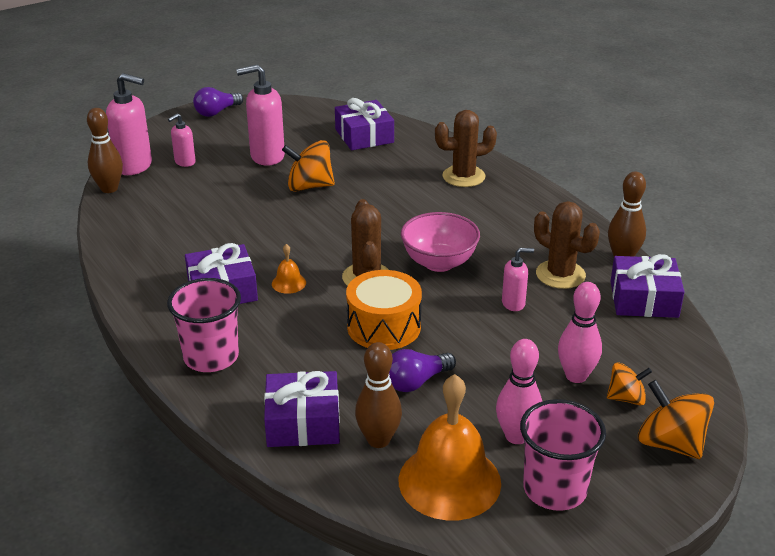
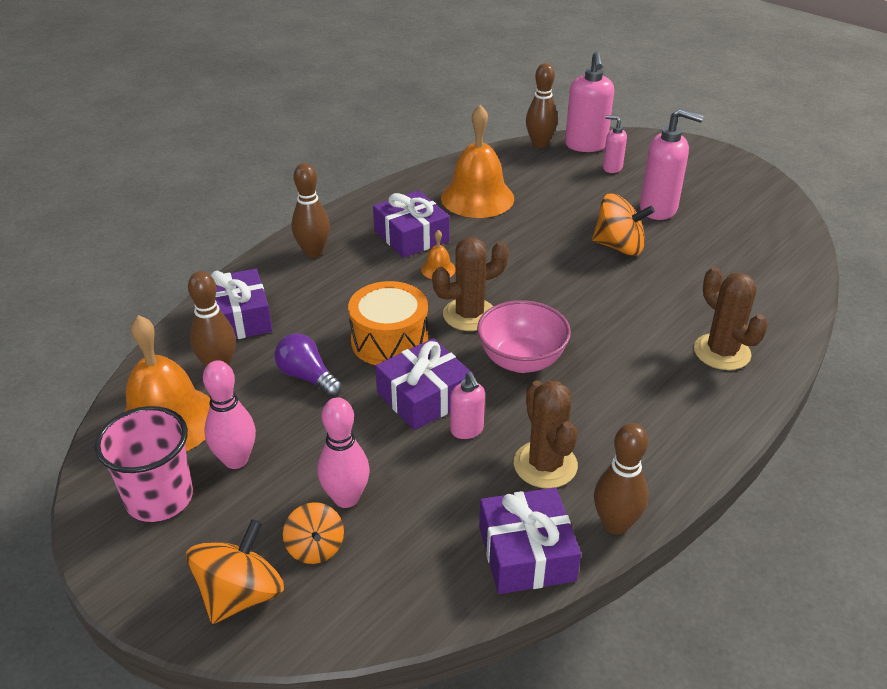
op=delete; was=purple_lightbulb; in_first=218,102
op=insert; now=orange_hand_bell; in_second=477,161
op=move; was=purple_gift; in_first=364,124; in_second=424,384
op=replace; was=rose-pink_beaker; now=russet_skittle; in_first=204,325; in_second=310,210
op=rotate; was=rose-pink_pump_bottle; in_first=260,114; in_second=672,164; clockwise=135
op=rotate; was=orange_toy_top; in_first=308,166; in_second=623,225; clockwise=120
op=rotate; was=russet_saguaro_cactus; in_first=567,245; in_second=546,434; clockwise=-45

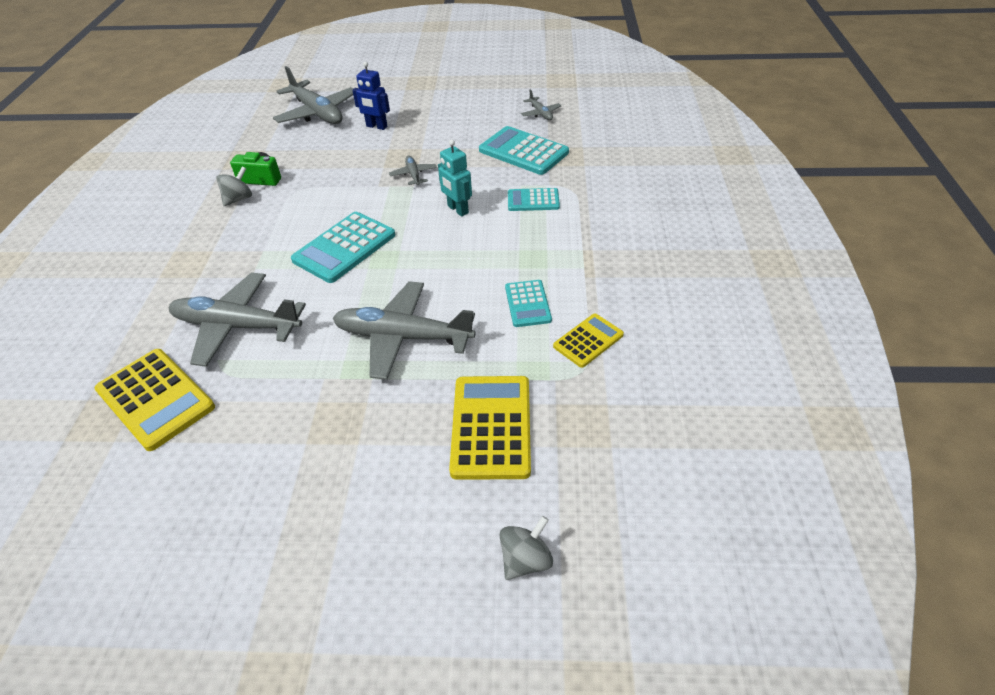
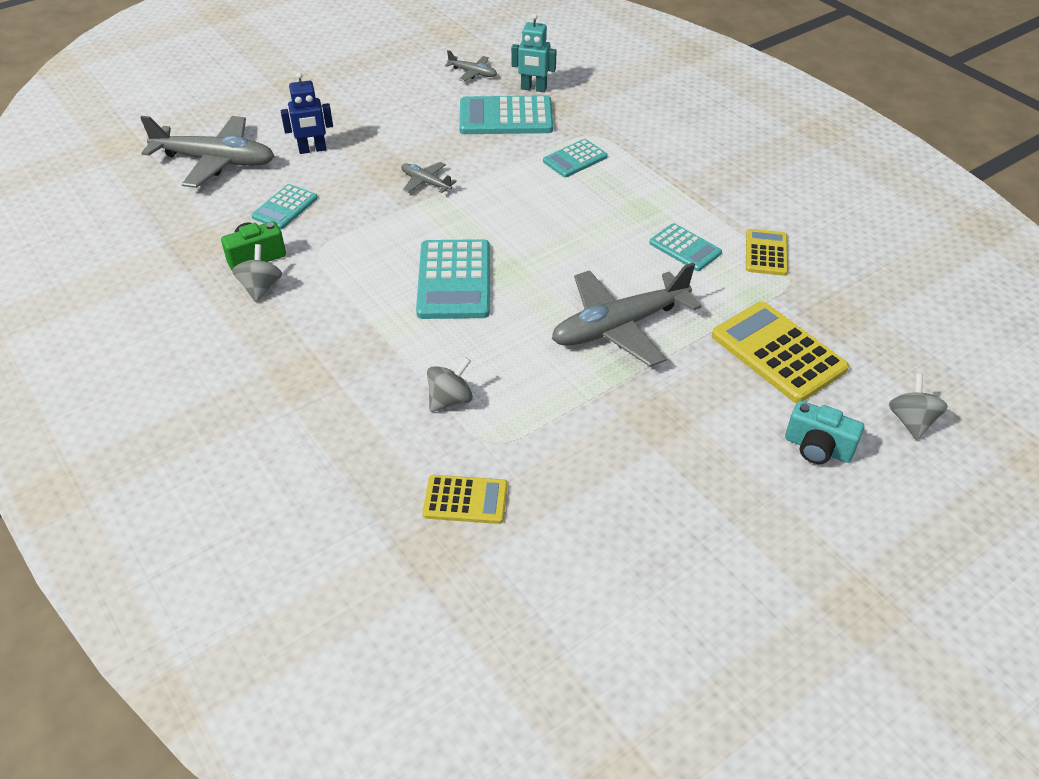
op=insert; now=teal_calculator; in_second=284,206
op=insert; now=teal_photo_camera; in_second=824,432
op=move; was=teal_toy_robot; in_first=455,178; in_second=534,52
op=replace; was=gray_toy_plane; now=gray_toy_top; in_first=237,319; in_second=450,384
op=resize; was=yellow_calculator; in_first=155,400; in_second=465,499; ratio=0.59

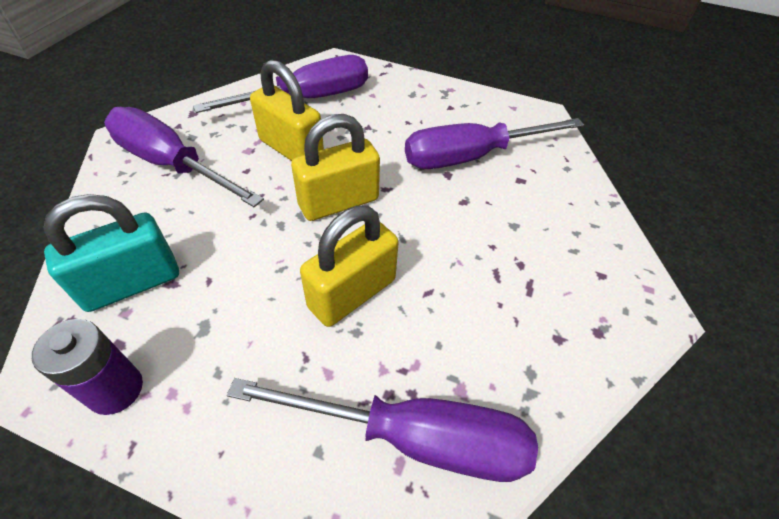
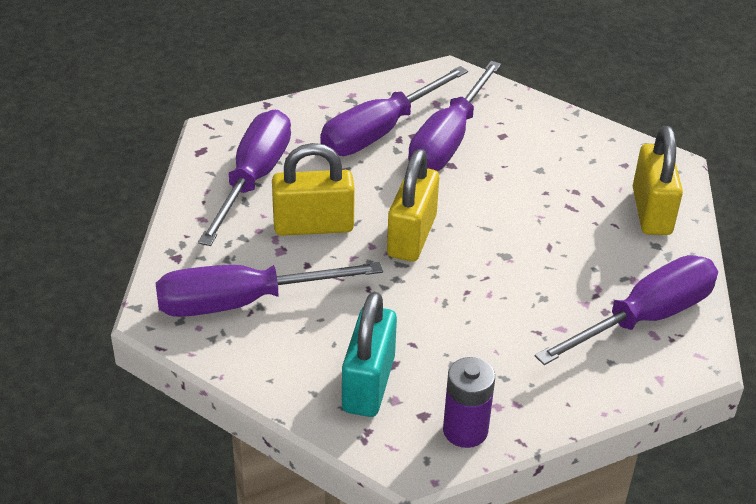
op=insert; now=purple_hand_screwdriver; in_second=394,111
op=move; was=yellow_small_lock; in_first=349,266; in_second=658,180

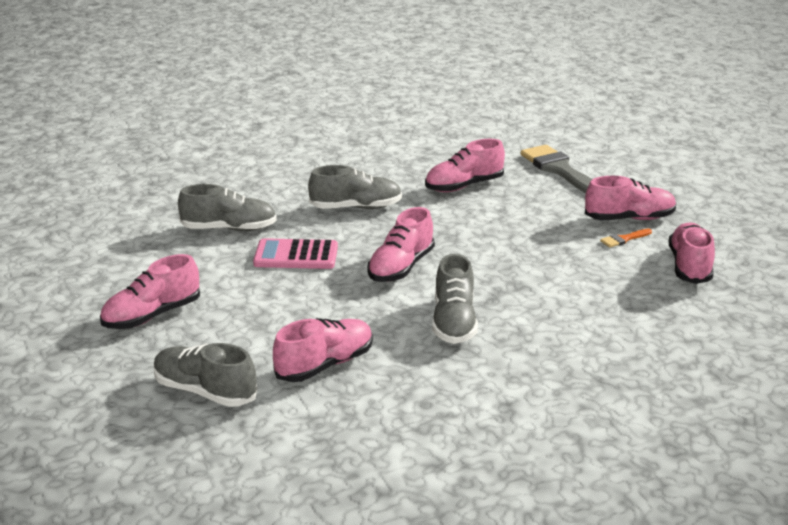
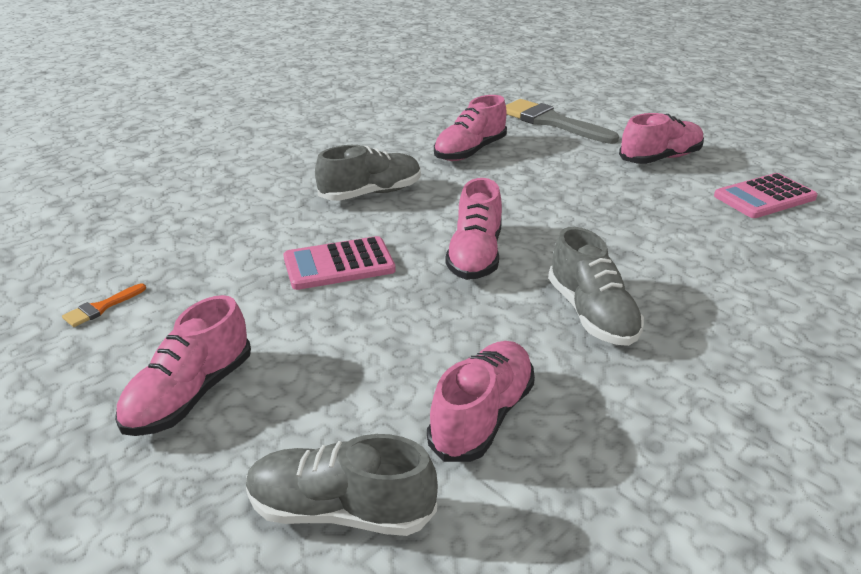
op=delete; was=gray_shoe; in_first=227,207
op=move; was=orange_brush; in_first=626,237; in_second=104,305
op=replace; was=rose-pink_shoe; now=rose-pink_calculator; in_first=692,253; in_second=766,195

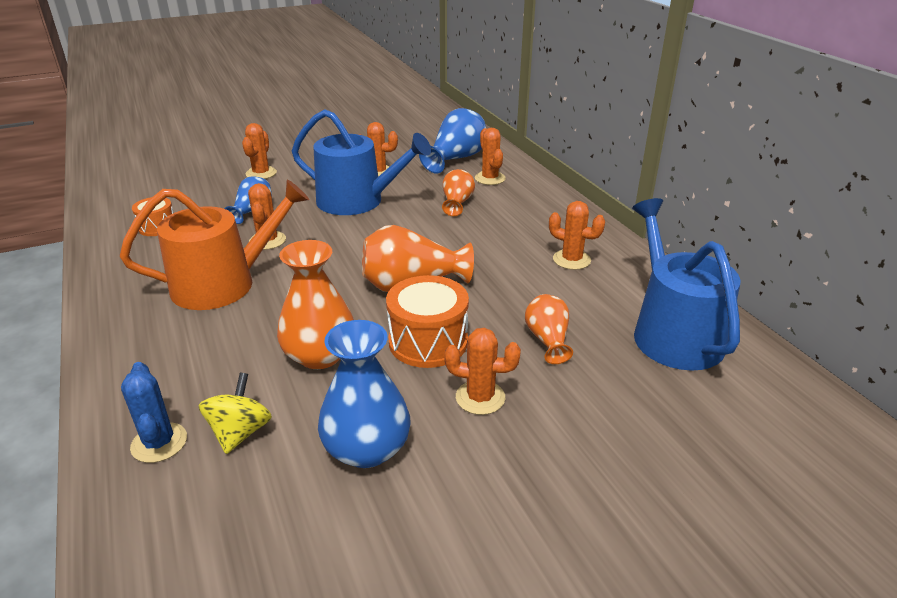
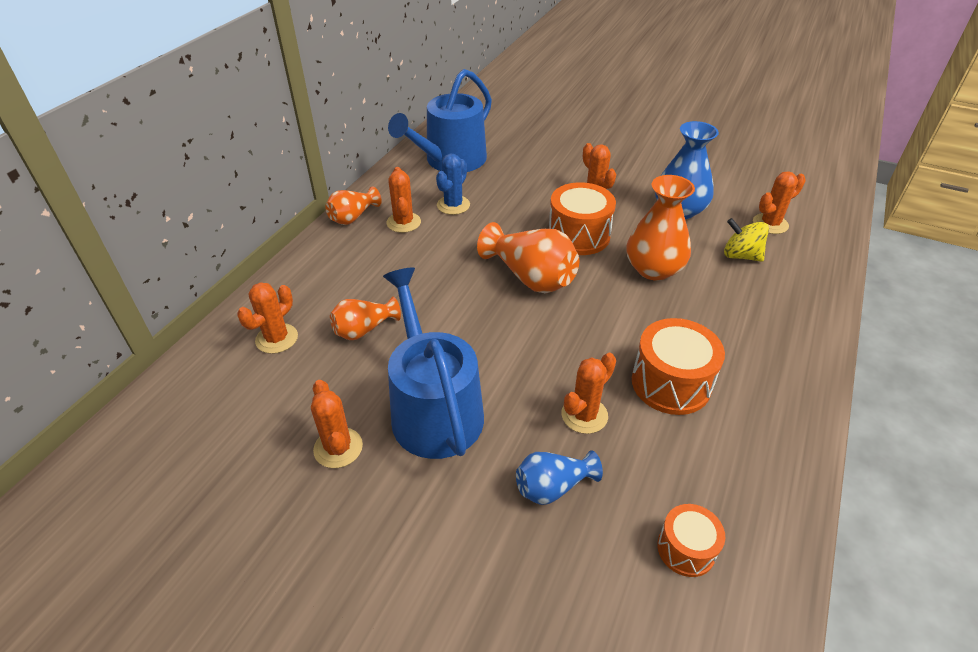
op=delete; was=royal_blue_flower_vase; in_first=452,141
op=move; was=royal_blue_saguaro_cactus; in_first=154,412; in_second=453,184
op=move; was=orange_saguaro_cactus; in_first=259,151; in_second=779,202
op=move; was=orange_flower_vase; in_first=549,329; in_second=353,206
op=replace; was=orange_sprinkling_can; now=orange_drum; in_first=214,245; in_second=678,366
op=rotate; was=yellow_toy_top; in_first=235,413; in_second=746,240; clockwise=60

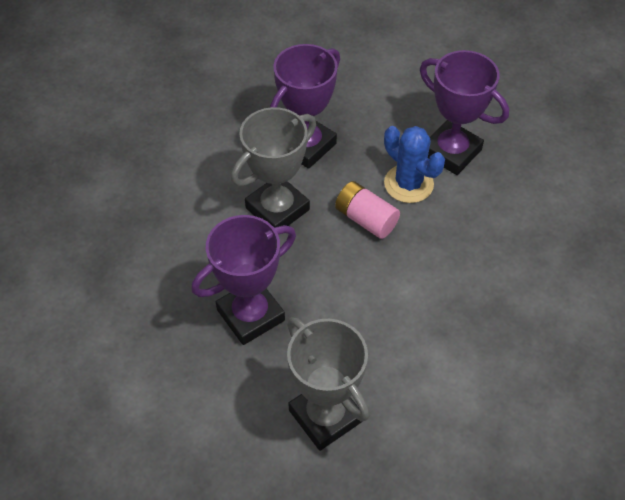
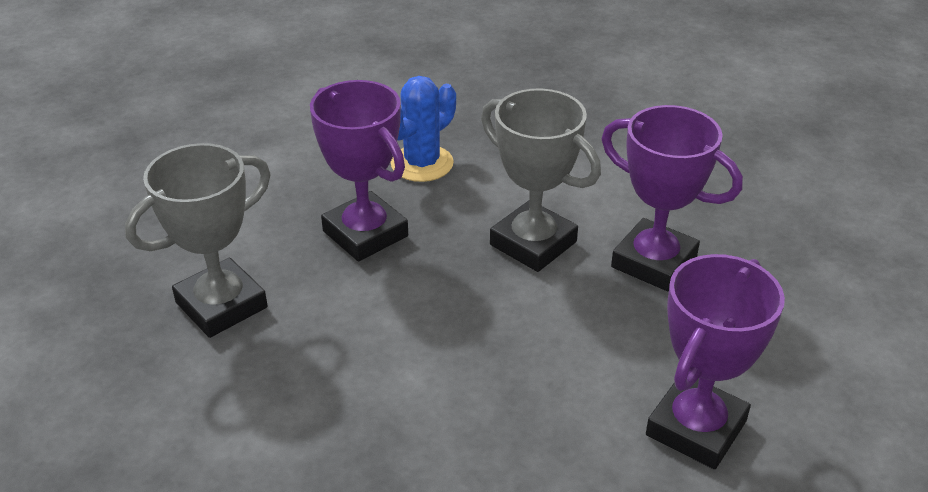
op=delete; was=rose-pink_power_cell; in_first=367,210
op=move; was=royal_blue_saguaro_cactus; in_first=414,164; in_second=423,129

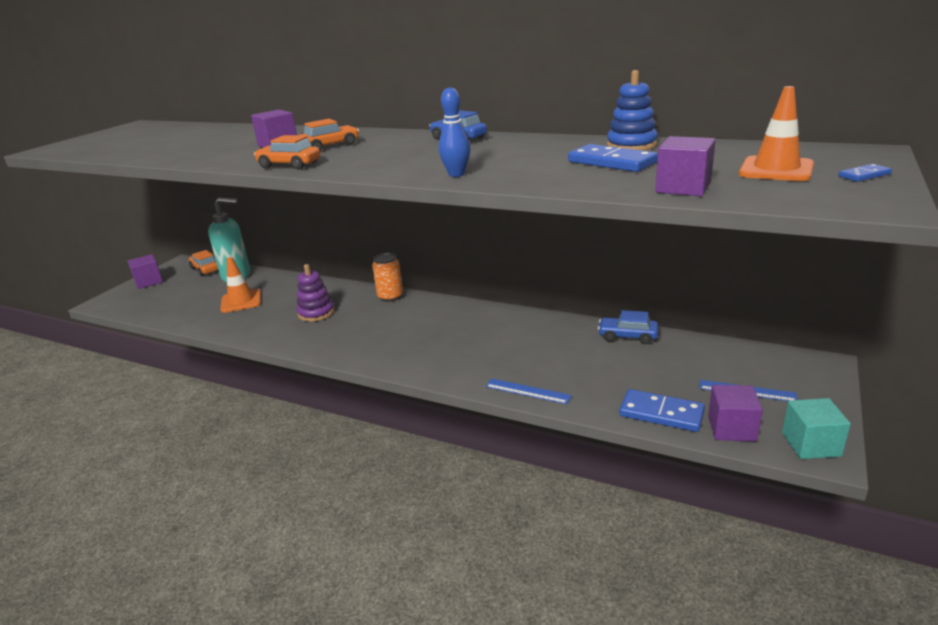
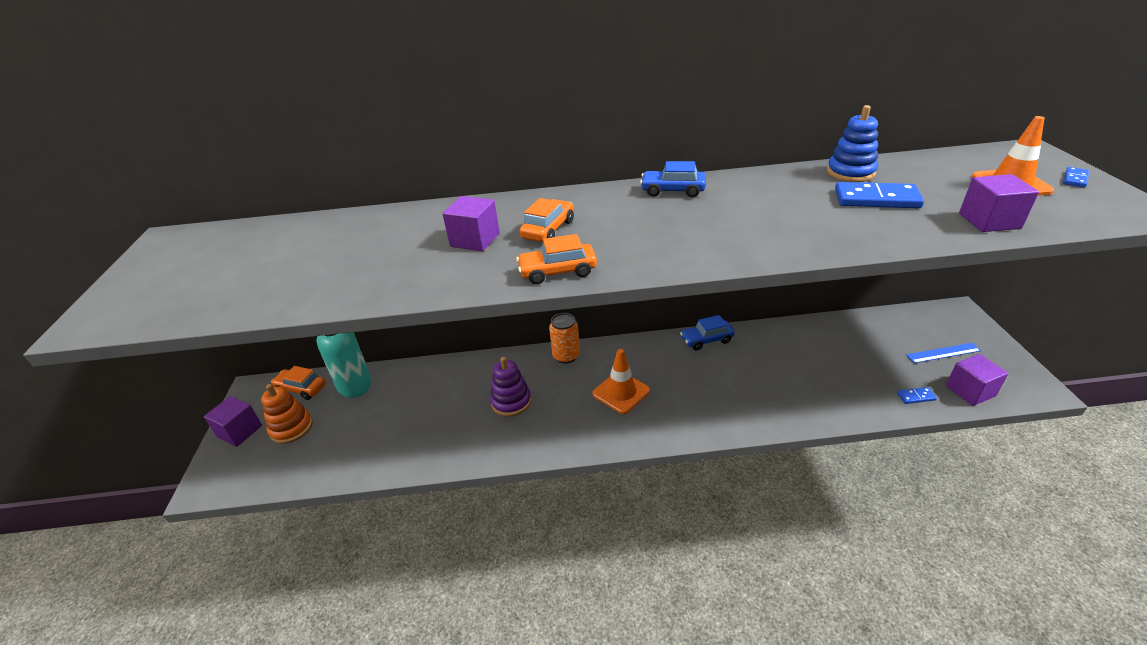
op=delete; was=royal_blue_skittle; in_first=455,132
op=delete; was=royal_blue_measuring_stick; in_first=528,391
op=delete; was=teal_solid_cube; in_first=816,428
op=insert; now=orange_stacking_rings; in_second=287,414
op=move; was=orange_road_cone; in_first=240,285; in_second=621,381
op=move; was=royal_blue_car; in_first=628,327; in_second=707,332
op=resize; was=royal_blue_domino; in_first=662,410; in_second=917,395; ratio=0.49

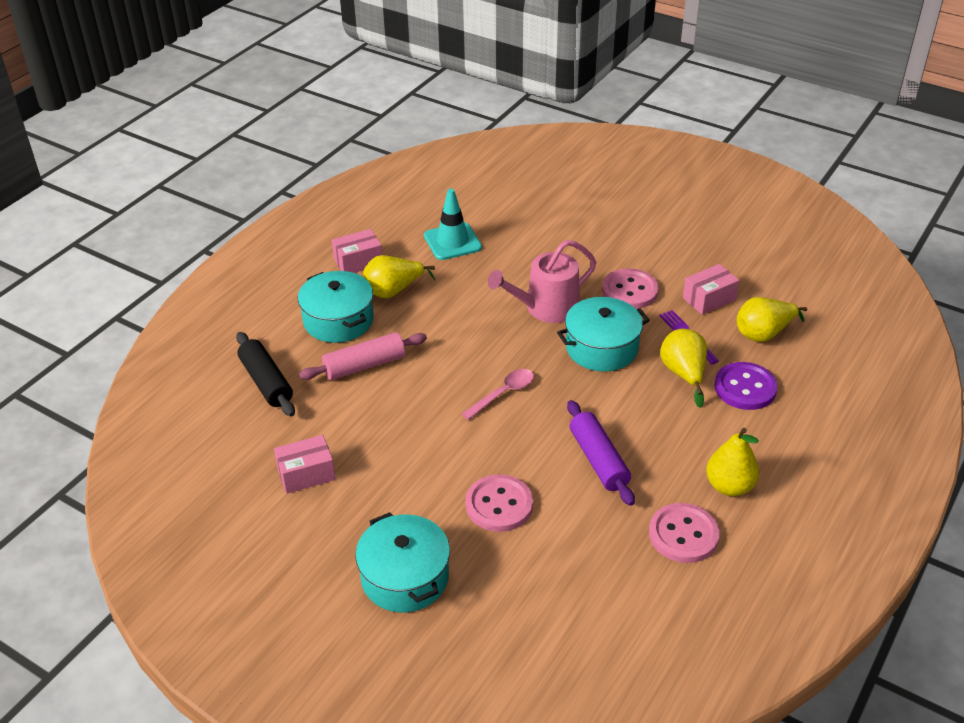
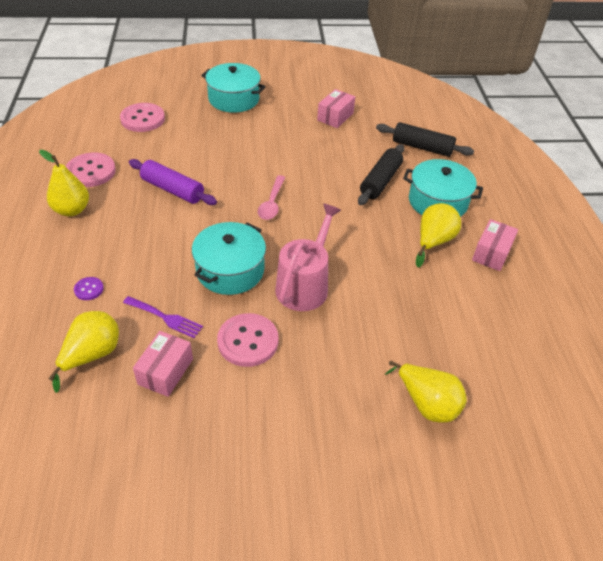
op=delete; was=teal_road_cone; in_first=453,224
op=move; was=rose-pink_button; in_first=499,503; in_second=142,117
op=move; was=yellow_pear_fruit; in_first=683,368; in_second=426,391
op=recolor; was=rose-pink_dough_roller; now=ebony_dough_roller; in_first=363,356; in_second=381,174
op=resize; was=purple_button; in_first=746,386; in_second=89,288; ratio=0.49

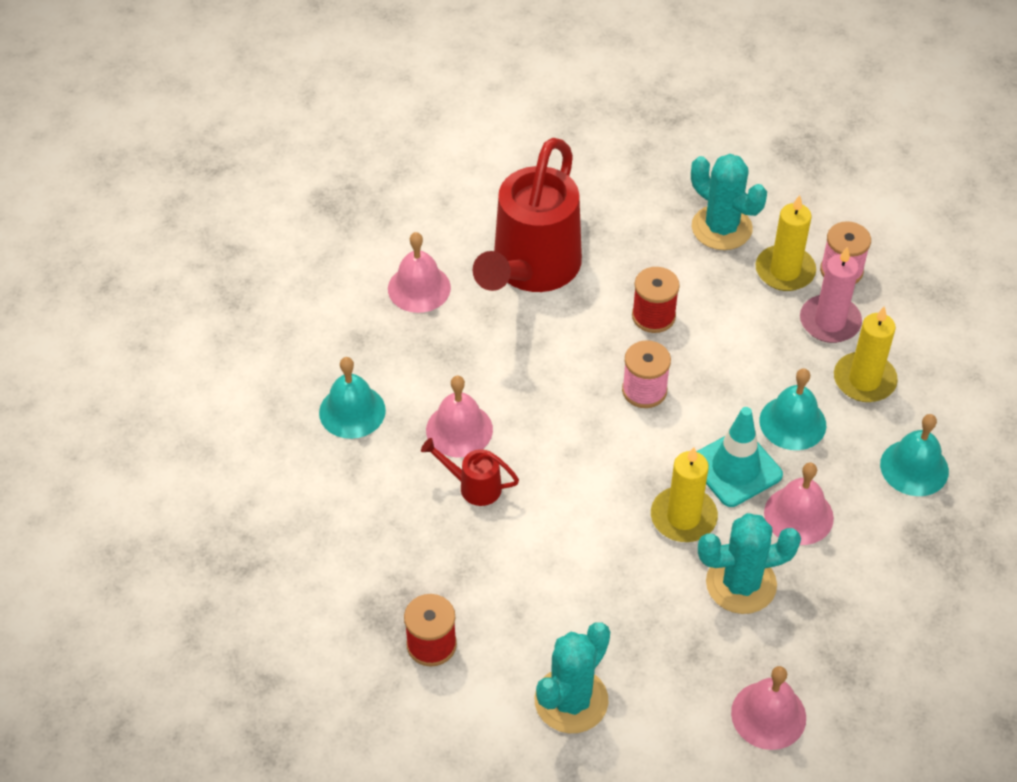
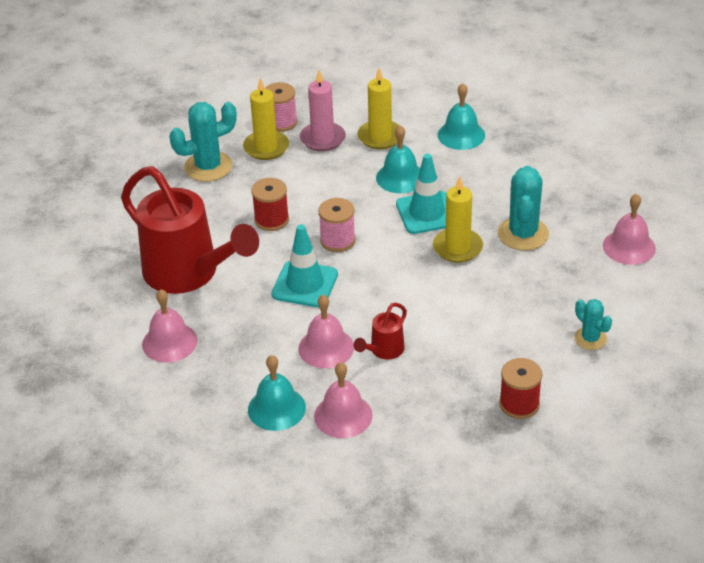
op=insert; now=teal_road_cone; in_second=304,265
op=move; was=rose-pink_hand_bell; in_first=799,503; in_second=343,400
op=resize; was=teal_saguaro_cactus; in_first=572,677; in_second=593,324; ratio=0.58

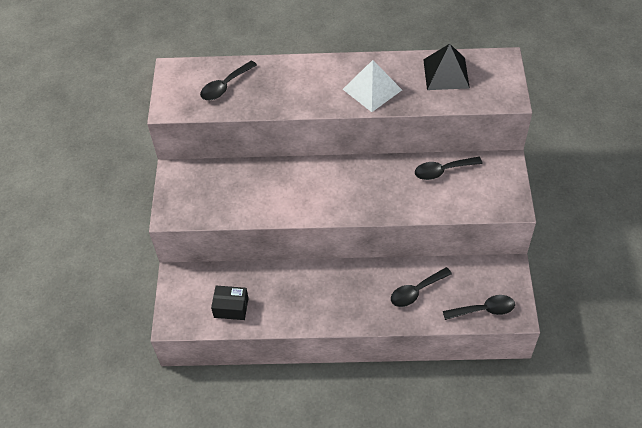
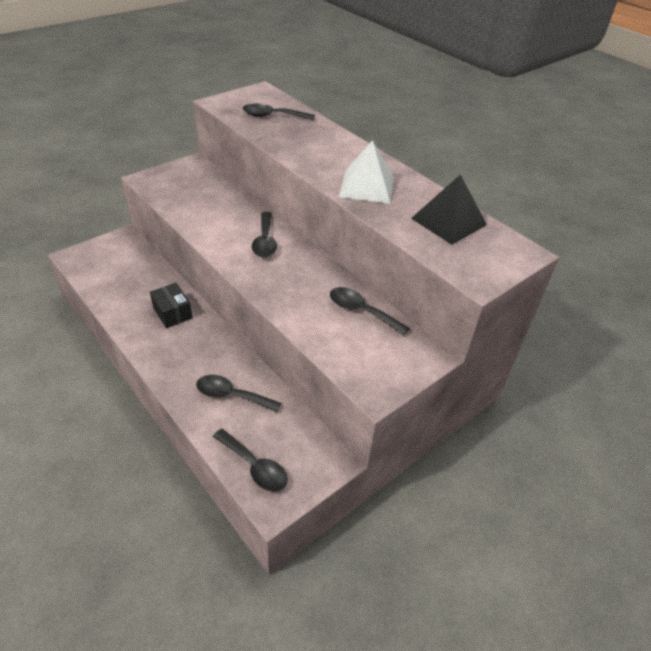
op=insert; now=ebony_tablespoon; in_second=264,234
op=move; was=ebony_box; in_first=230,303; in_second=171,305

